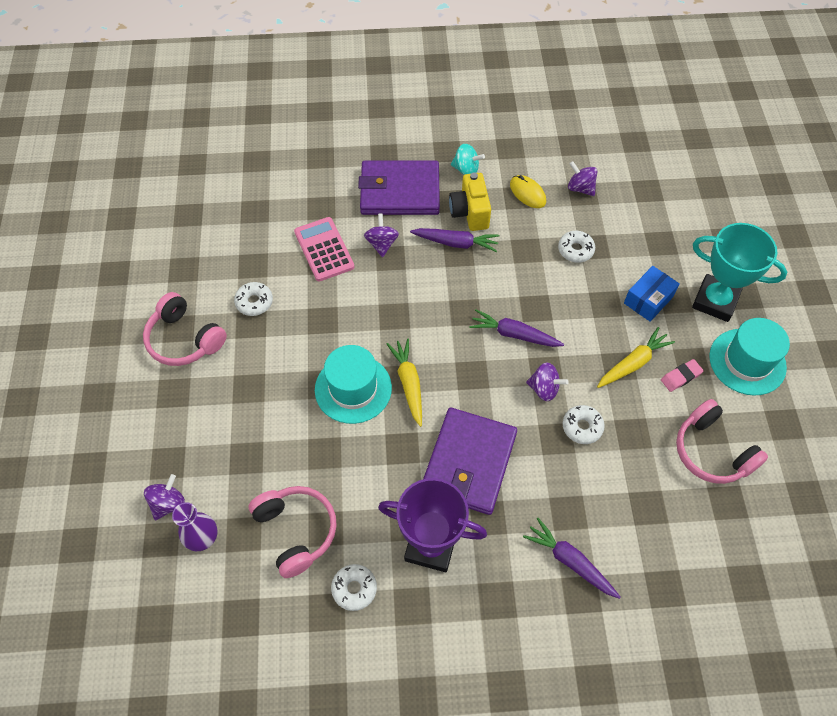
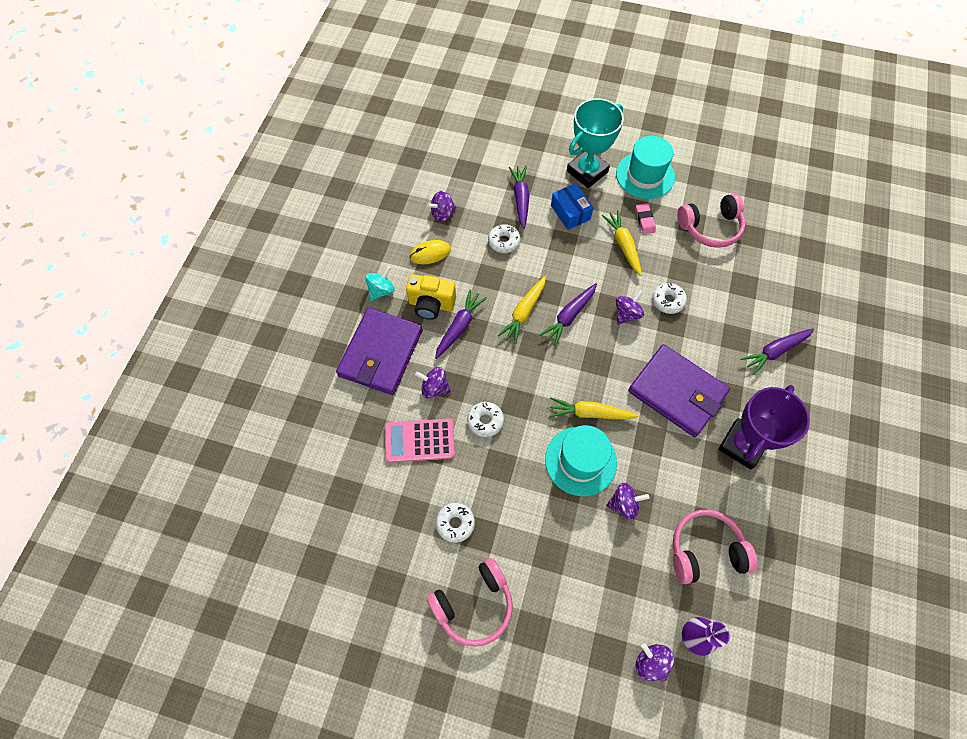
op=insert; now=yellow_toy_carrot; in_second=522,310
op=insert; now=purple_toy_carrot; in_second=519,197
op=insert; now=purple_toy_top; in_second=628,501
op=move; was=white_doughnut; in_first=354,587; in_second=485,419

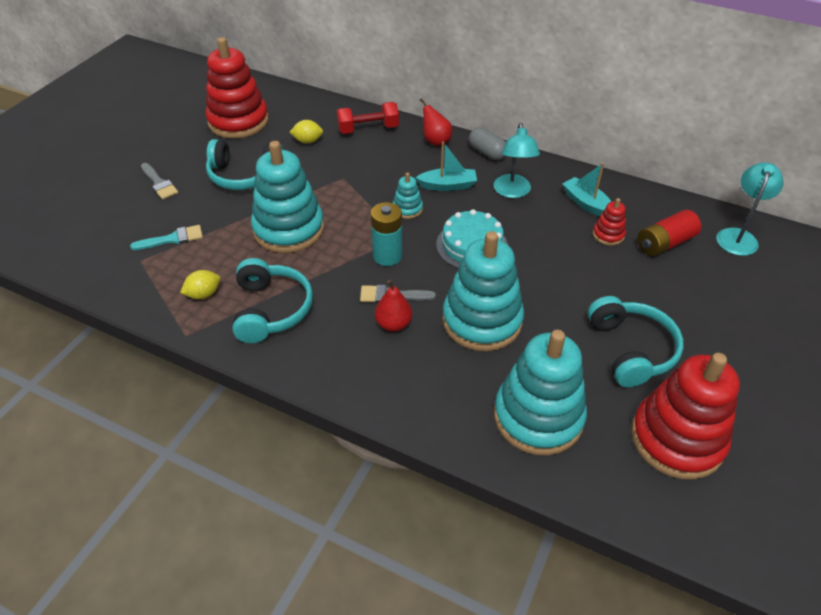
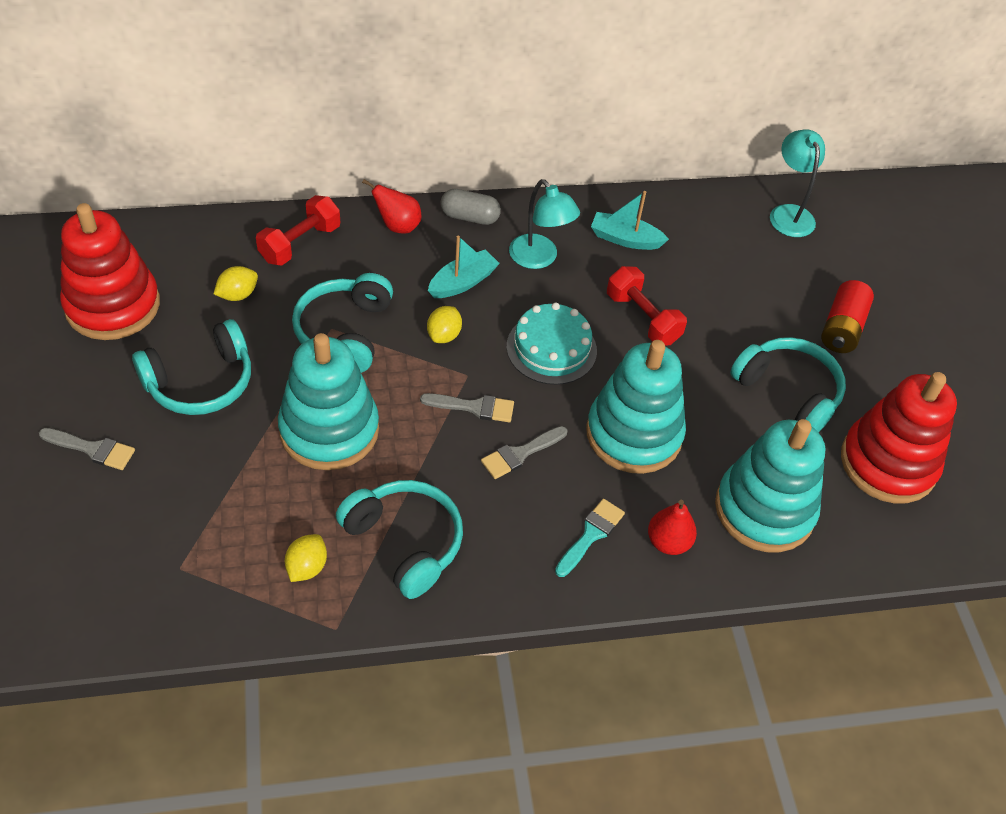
op=delete; was=crimson_stacking_rings; in_first=609,222
op=insert; now=teal_over-ear_headphones; in_second=342,323
op=insert; now=crimson_free_weight; in_second=647,306
op=move; was=teal_brush; in_first=166,237; in_second=590,538
op=move; was=crimson_pear_fruit; in_first=393,306; in_second=672,527
op=move; was=crimson_power_cell; in_first=669,233; in_second=847,316
op=replace; was=teal_power_cell; now=gray_brush; in_first=386,234; in_second=467,407
op=replace; was=teal_stacking_rings; now=yellow_lemon; in_first=408,196; in_second=444,324

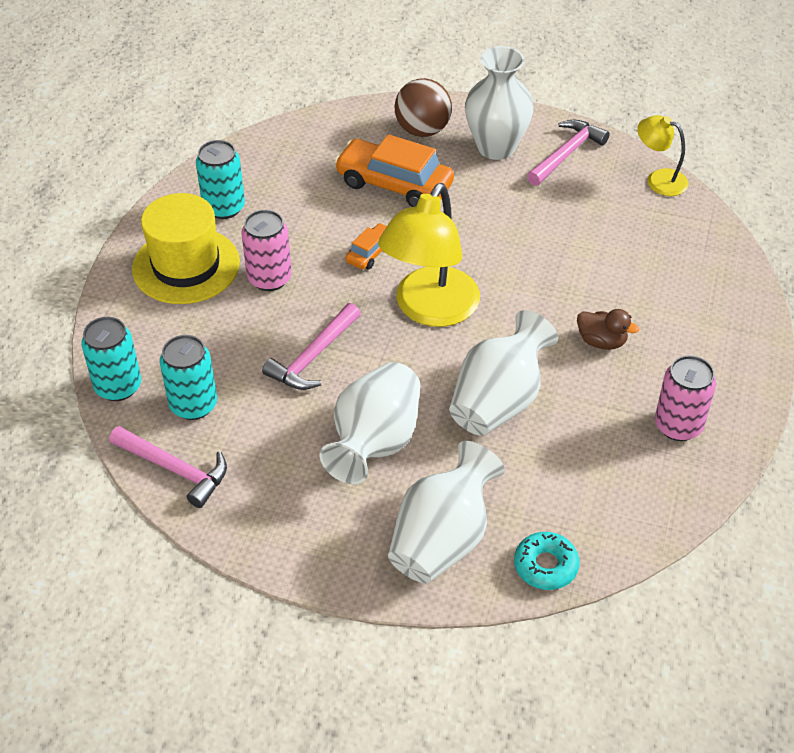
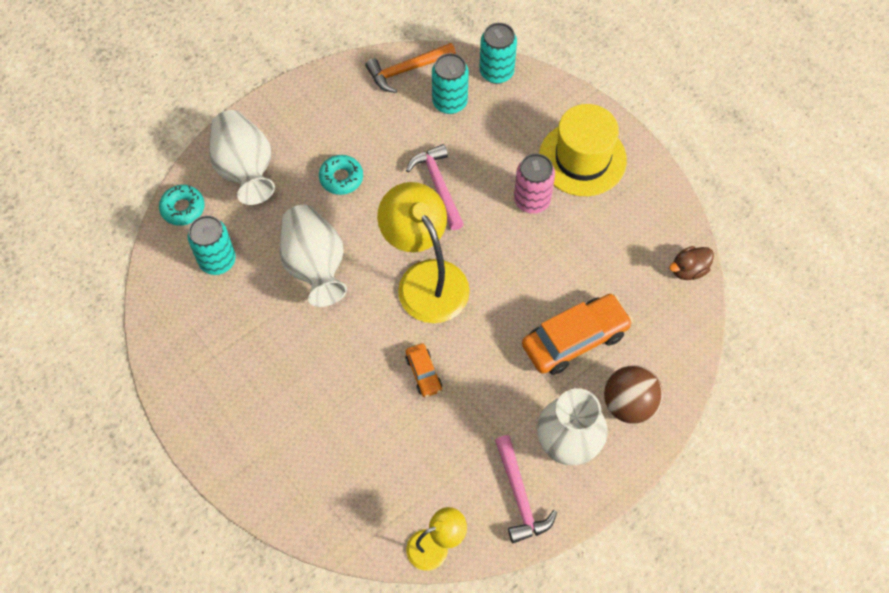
op=delete; was=rose-pink_soda_can; in_first=685,398
op=move; was=teal_soda_can; in_first=220,179; in_second=212,245
op=move; was=orange_car; in_first=366,246; in_second=424,370
op=move; was=russet_toy_duck; in_first=608,329; in_second=691,263
op=replace; was=white_flower_vase; now=teal_doughnut; in_first=370,423; in_second=341,175
op=recolor; was=rose-pink_carpenter's_hammer; now=orange_carpenter's_hammer; in_first=168,467; in_second=410,68

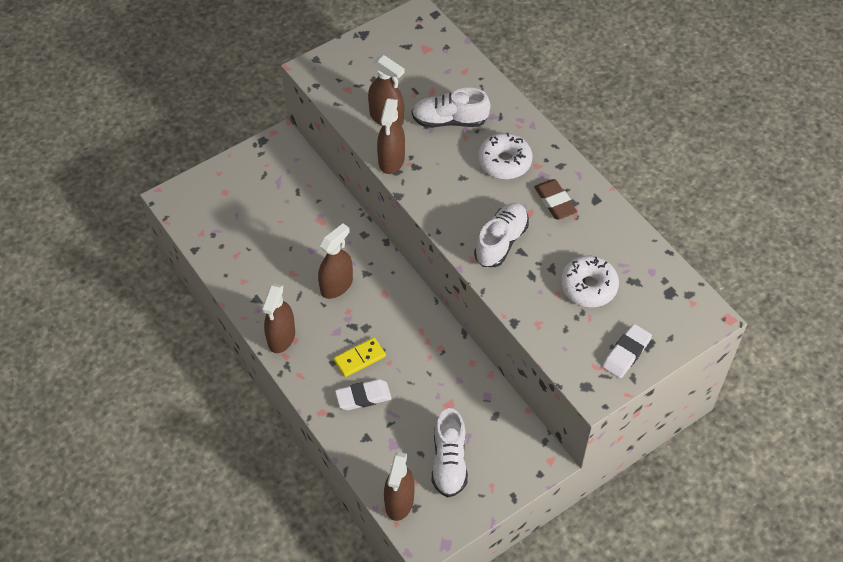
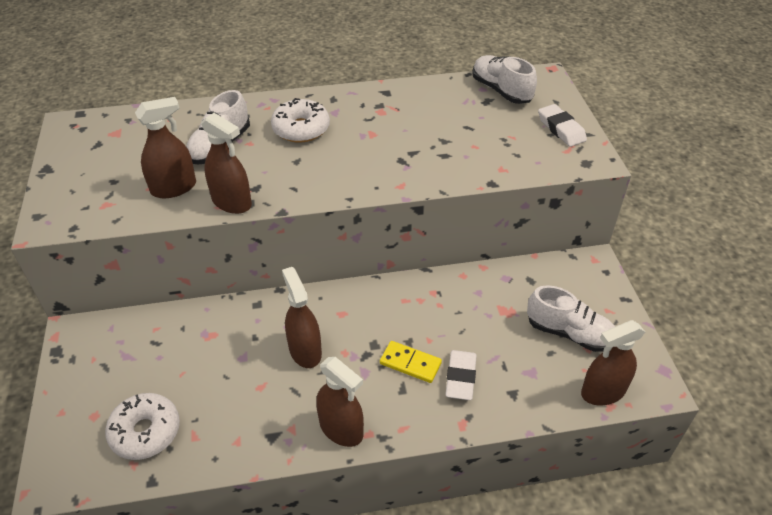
op=delete; was=russet_pencil_eraser; in_first=555,199
op=move; was=white_shoe; in_first=501,235; in_second=504,79
op=move; was=white_doughnut; in_first=589,281; in_second=142,426
op=rotate; was=yellow_domino; in_first=360,357; in_second=411,362; clockwise=-60
op=rotate; was=russet_sprayer; in_first=399,486; in_second=613,362; clockwise=120

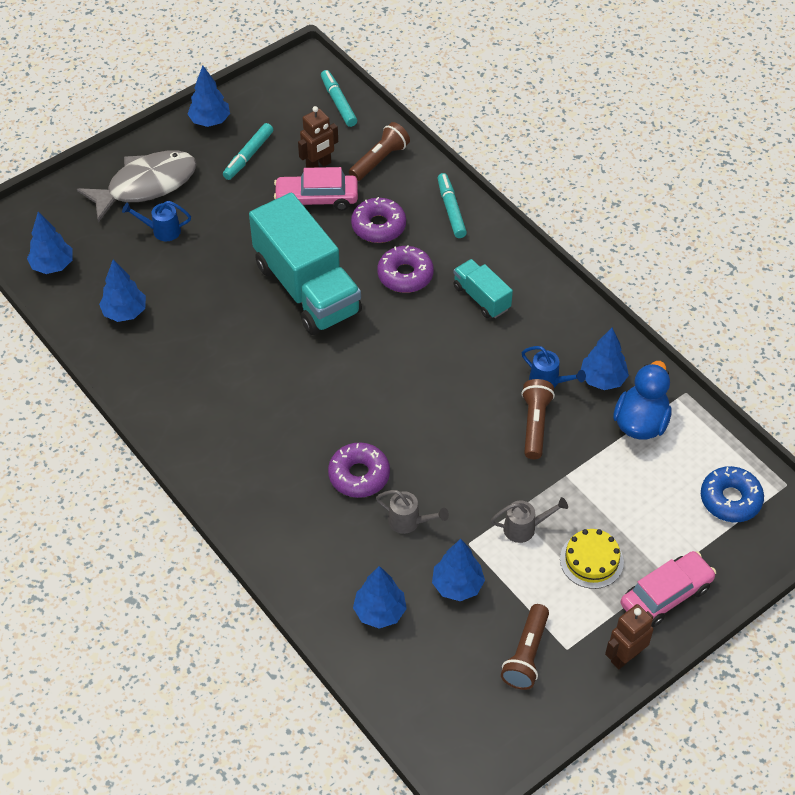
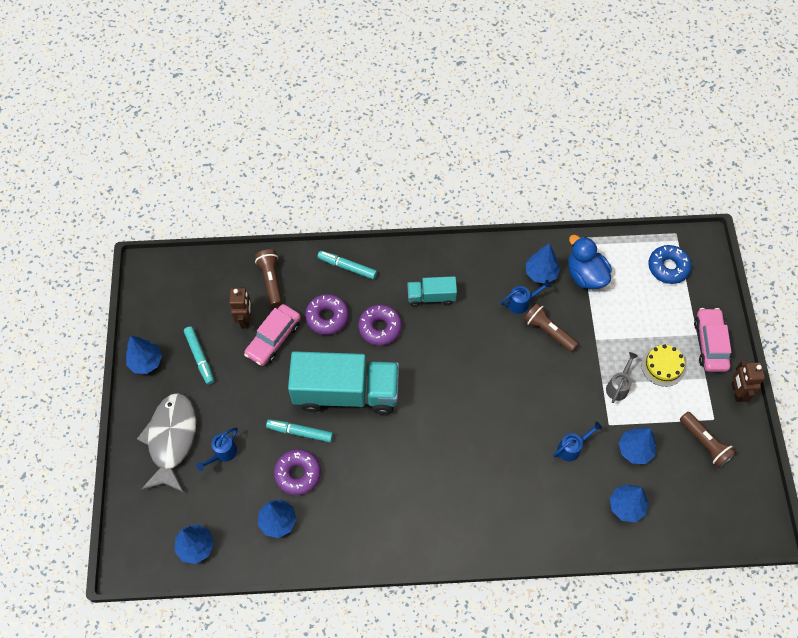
op=move; was=teal_marker_pen; in_first=339,98; in_second=299,430
op=move; was=purple_doughnut; in_first=359,470; in_second=297,472
op=recolor; was=gray_sprinkling_can; now=royal_blue_sprinkling_can; in_first=412,512; in_second=577,441

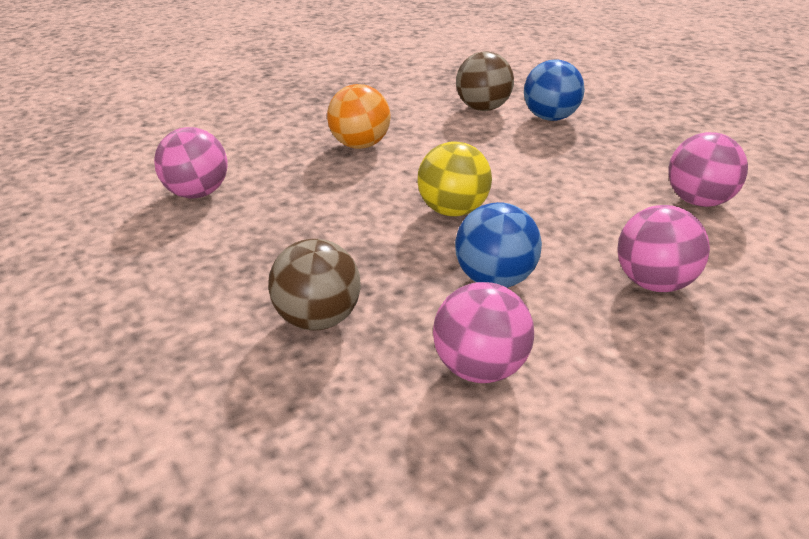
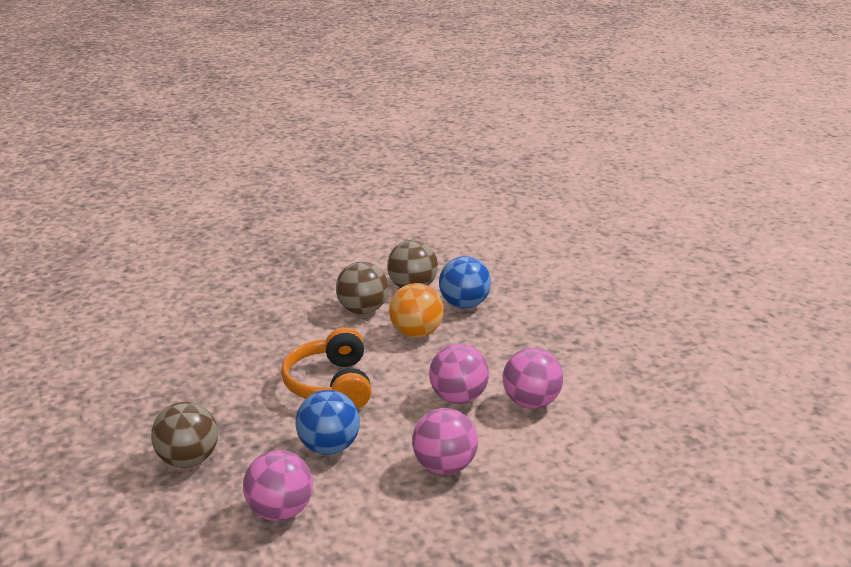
op=insert; now=russet_sphere; in_second=362,288
op=move; was=rose-pink_sphere; in_first=191,163; in_second=459,373
op=move; was=orange_sphere; in_first=359,116; in_second=416,310
op=replace; was=yellow_sphere; now=orange_over-ear_headphones; in_first=454,179; in_second=326,368

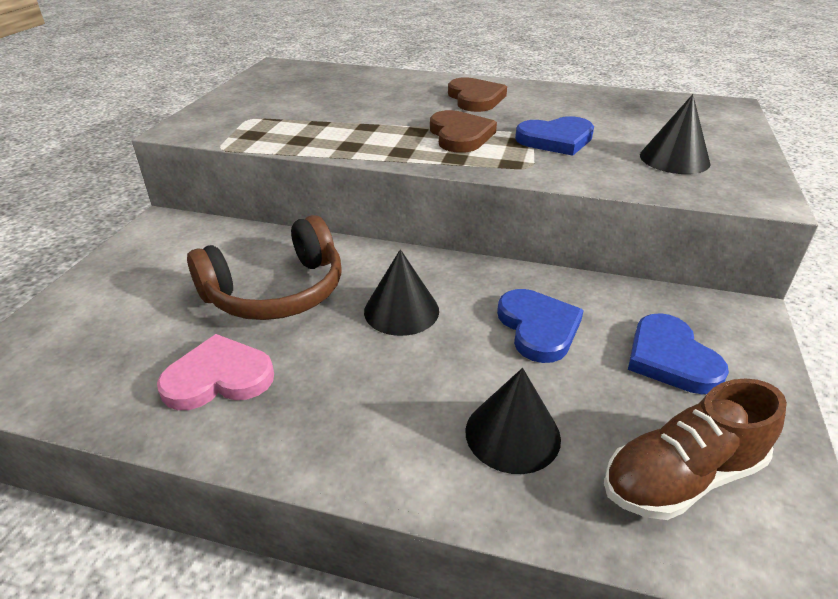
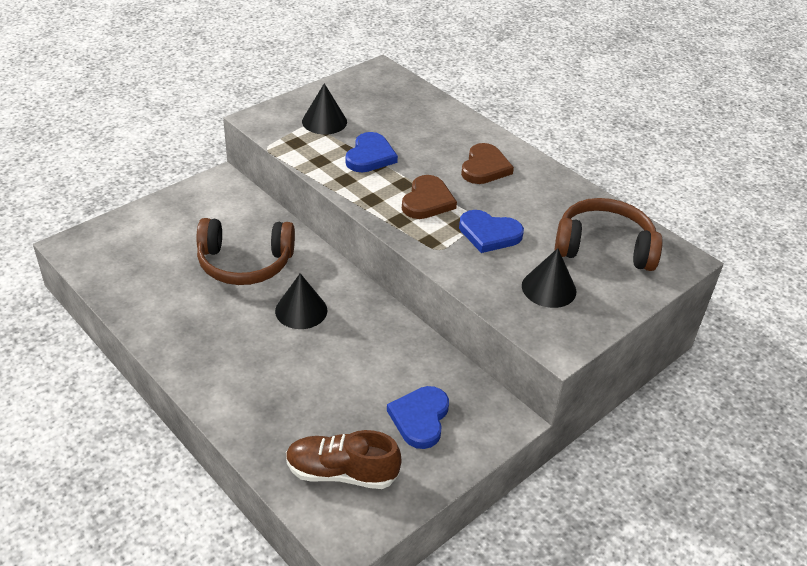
op=delete; was=rose-pink_heart; in_first=215,372
op=insert; now=russet_over-ear_headphones; in_second=609,234
op=move; was=ebony_cone_shape; in_first=513,421; in_second=324,108
op=move; was=royal_blue_heart; in_first=540,326; in_second=371,152

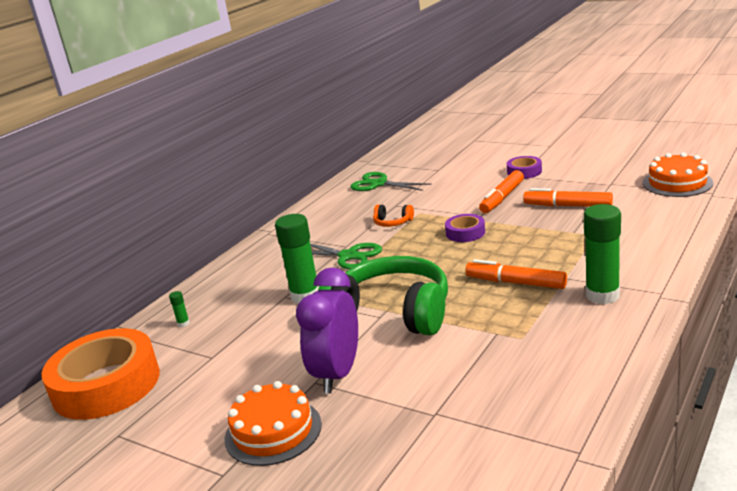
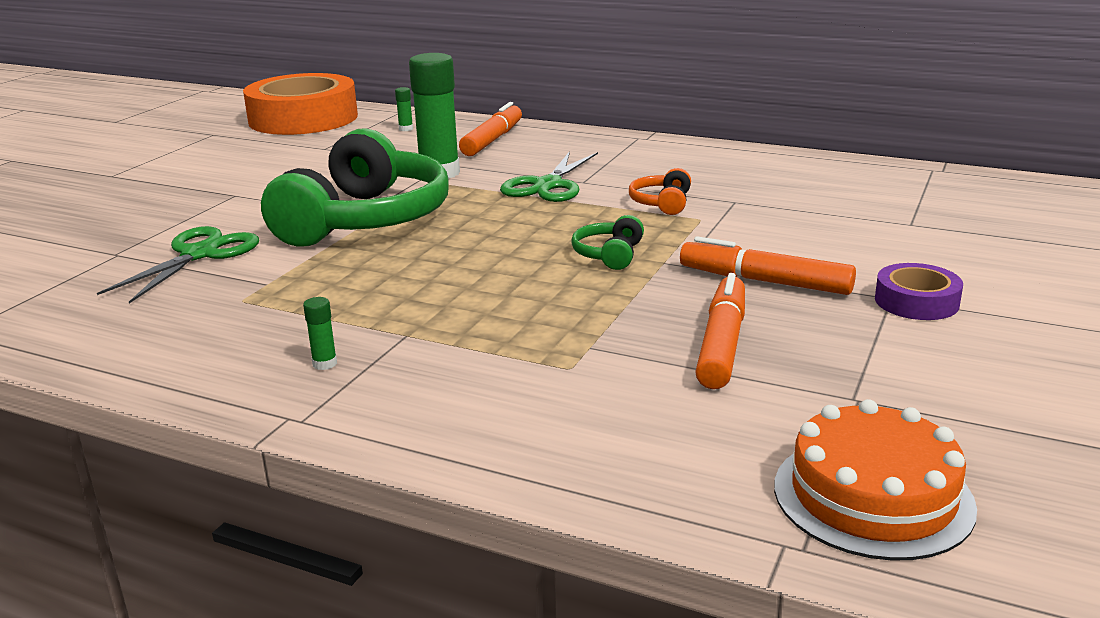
op=delete; was=orange_layer_cake; in_first=273,423
op=delete; was=purple_bedside_clock; in_first=327,330
op=move; was=green_shears; in_first=391,181; in_second=178,265
op=move; was=orange_marker_pen; in_first=516,274; in_second=490,129
op=replace; was=purple_sticky_tape; now=green_over-ear_headphones; in_first=465,228; in_second=607,242
op=resize; was=green_stick_of_glue; in_first=602,254; in_second=320,333; ratio=0.4

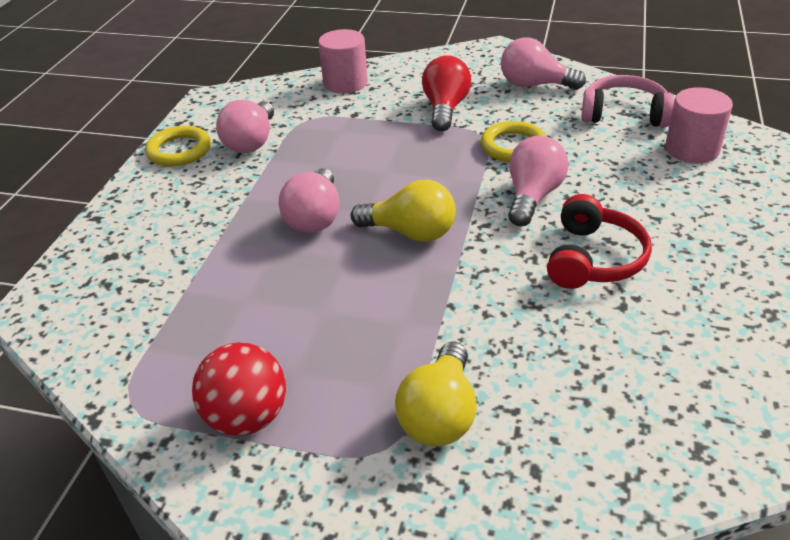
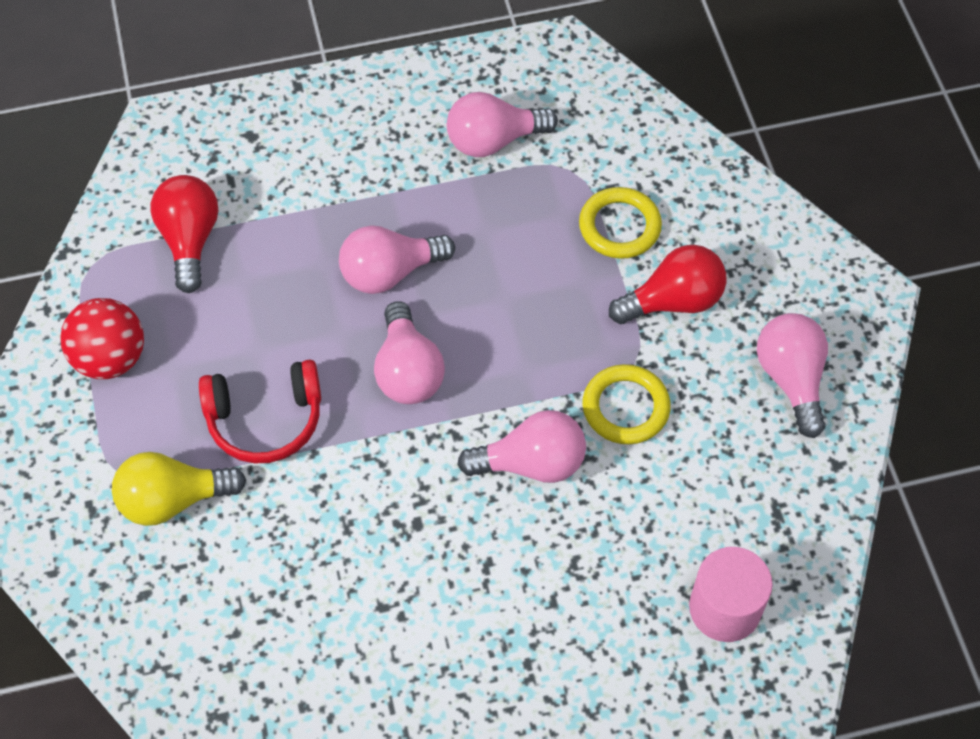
op=delete; was=rose-pink_solid_cylinder; in_first=343,61
op=delete; was=rose-pink_over-ear_headphones; in_first=628,101
op=insert; now=crimson_lightbulb; in_second=184,234
op=move; was=yellow_ring; in_first=178,146; in_second=620,223
op=move; was=crimson_over-ear_headphones; in_first=599,241; in_second=260,412
op=recolor; was=yellow_lightbulb; now=rose-pink_lightbulb; in_first=403,211; in_second=409,352

